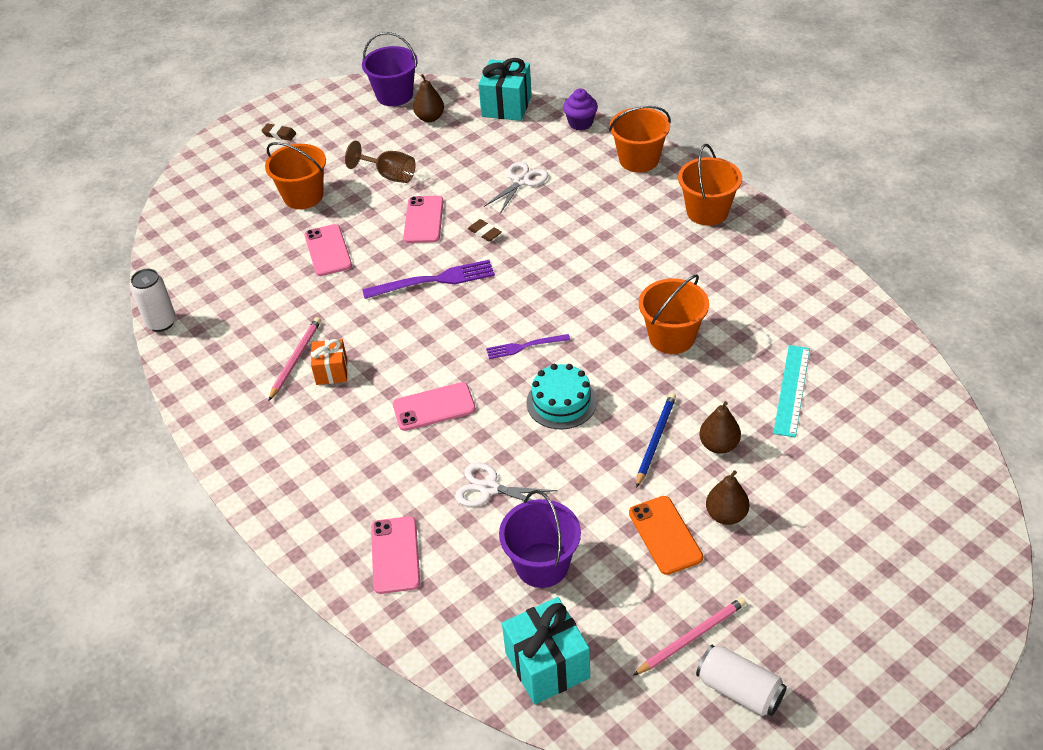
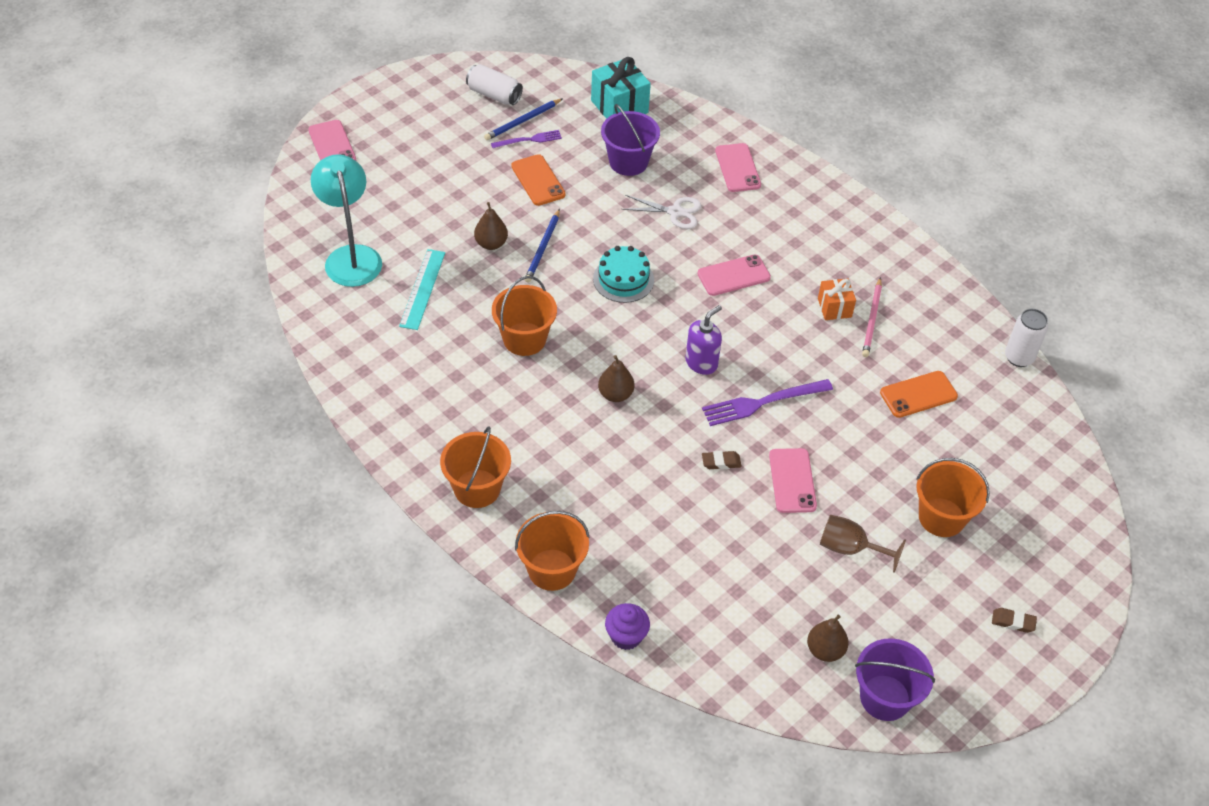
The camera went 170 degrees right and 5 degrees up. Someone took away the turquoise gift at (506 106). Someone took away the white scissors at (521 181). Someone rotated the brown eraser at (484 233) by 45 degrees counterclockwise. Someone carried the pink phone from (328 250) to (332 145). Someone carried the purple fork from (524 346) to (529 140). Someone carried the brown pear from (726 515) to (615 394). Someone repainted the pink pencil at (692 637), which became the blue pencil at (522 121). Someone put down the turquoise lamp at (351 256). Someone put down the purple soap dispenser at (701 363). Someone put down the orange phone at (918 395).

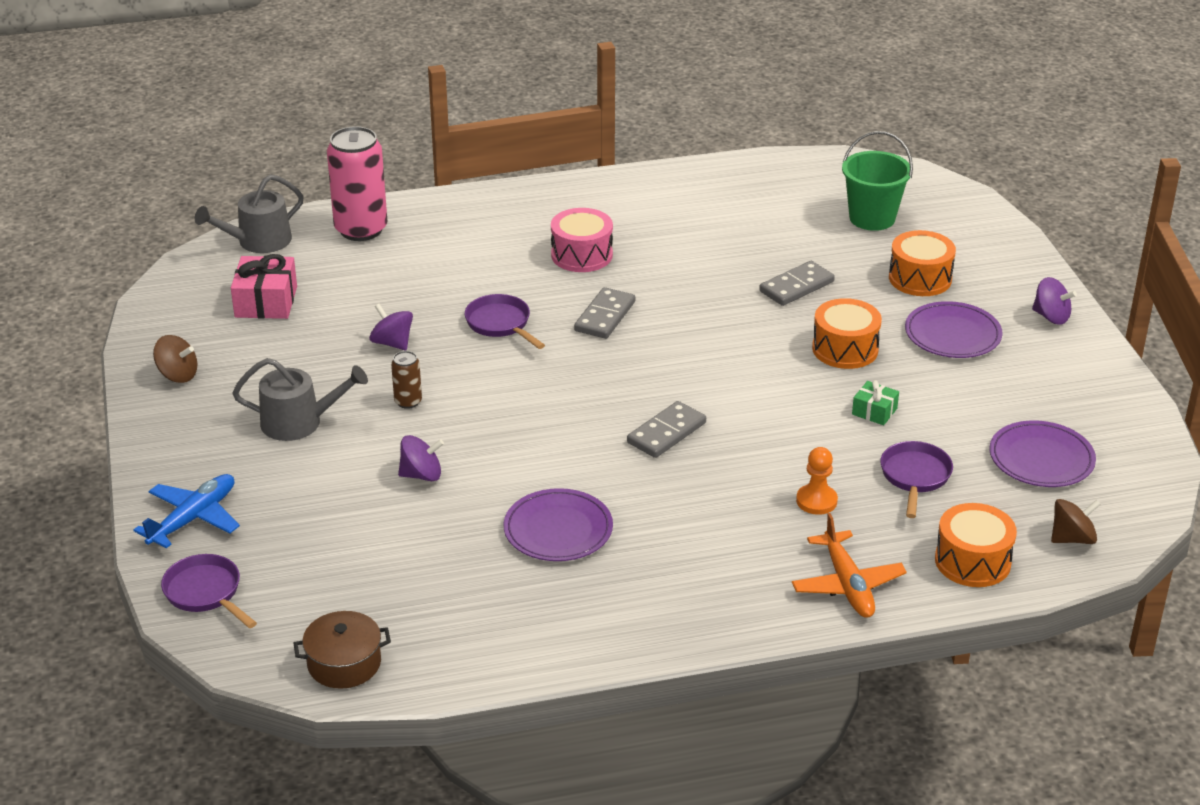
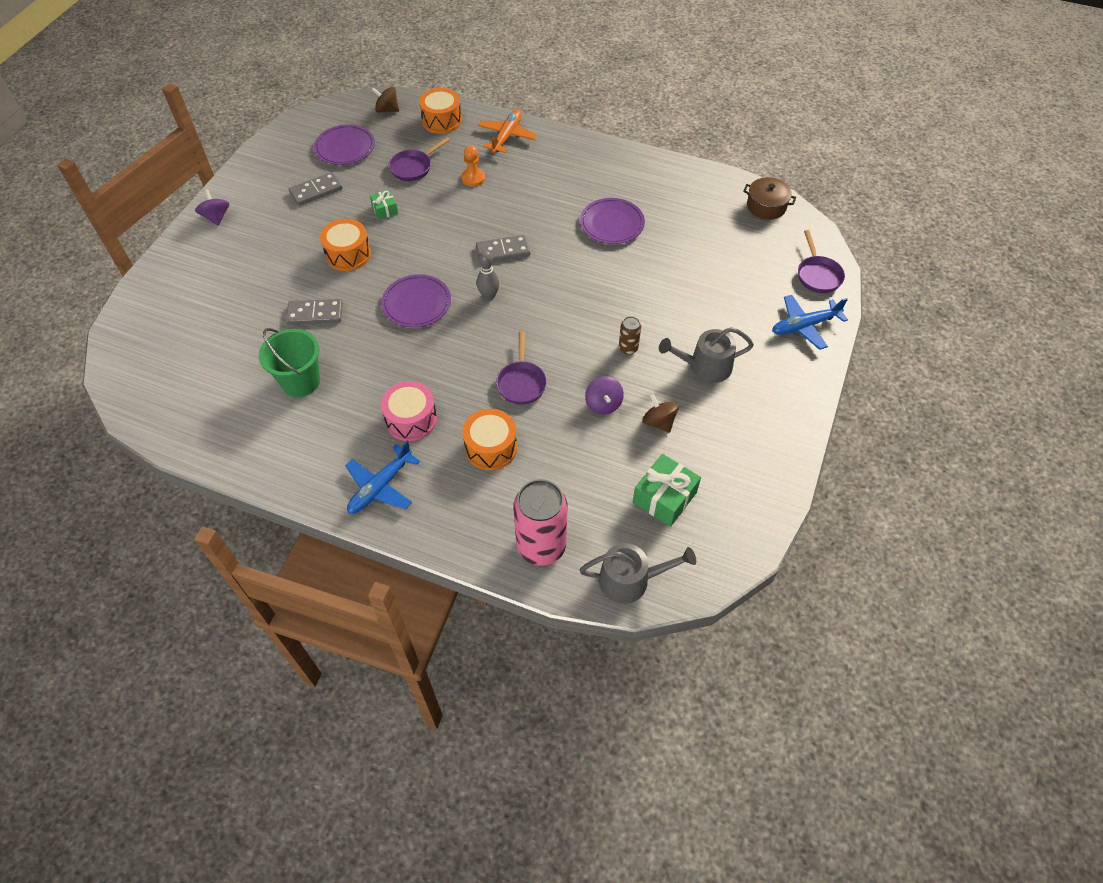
The camera went 145 degrees left and 20 degrees up. Someone carried the green bucket from (872 218) to (301 381). Someone carried the orange drum from (920 278) to (491 447). Someone repainted the pink gift at (266 302), which became the green gift at (664 497). Someone carried the grey domino from (605 316) to (316 191). Someone carried the purple plate from (952 334) to (416 303). Someone carried the brown spinning top from (178 375) to (659 422). Someone rotated the grey watering can at (299 422) by 45 degrees counterclockwise. Someone took away the purple spinning top at (421 475). Someone put down the grey bowling pin at (489 296). Someone put down the blue plane at (380 486).

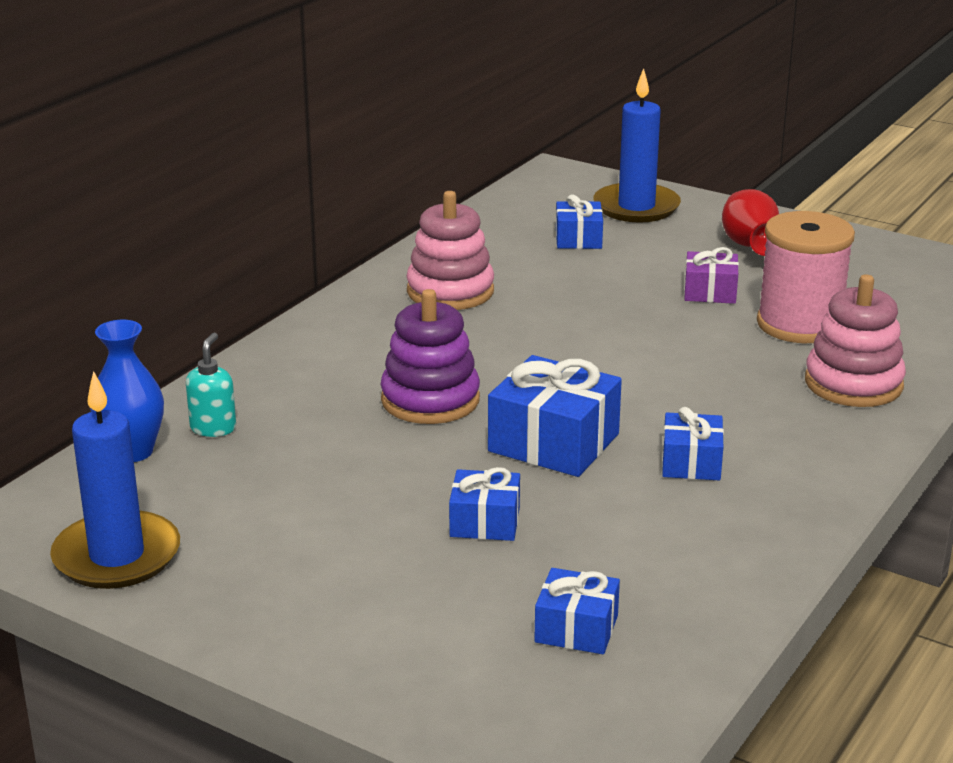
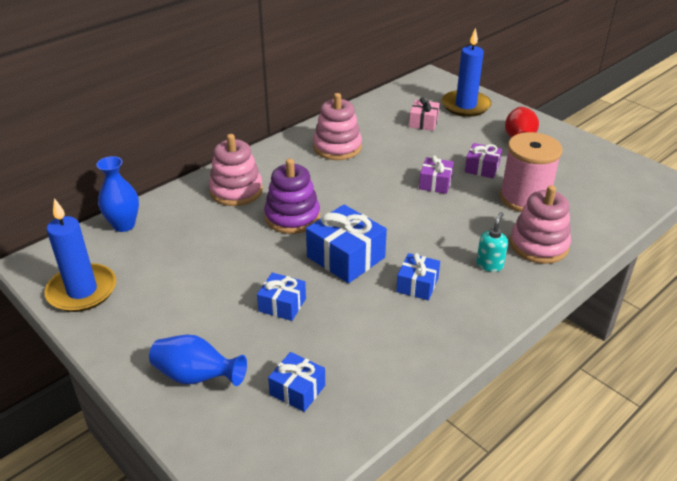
The camera went 15 degrees right and 10 degrees up. Someone repainted the blue gift at (578 239), which became the pink gift at (423 122). Someone carried the turquoise soap dispenser from (213 428) to (489 264). Someone put down the pink stacking toy at (236 191). Someone put down the purple gift at (435 183). Someone put down the blue vase at (196 376).

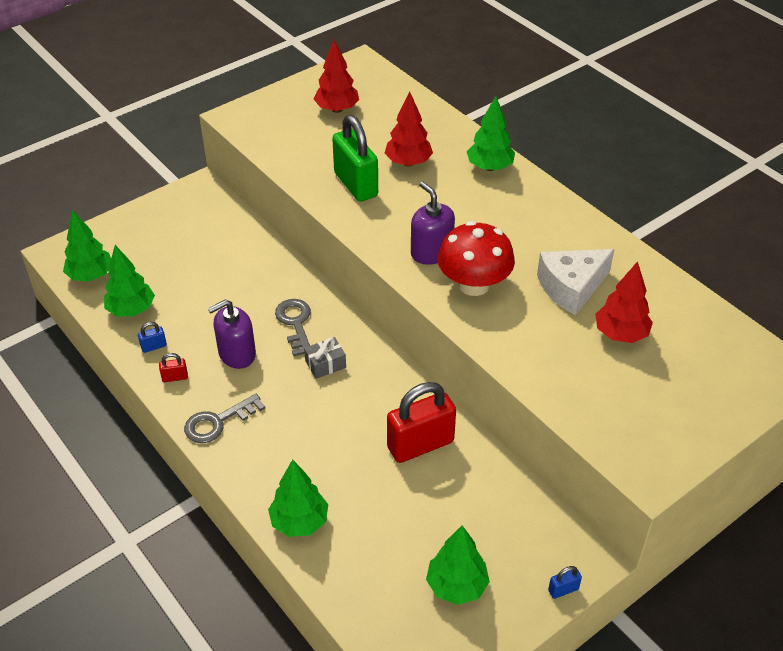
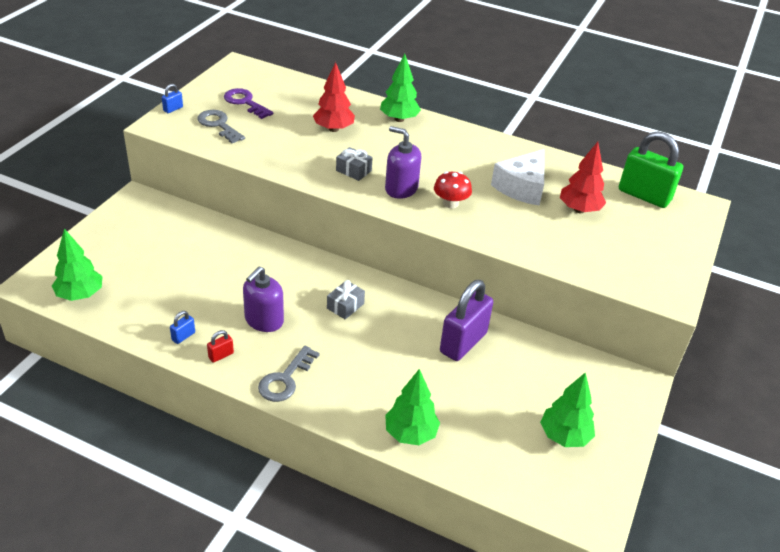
The camera went 30 degrees left and 5 degrees down. Someone swapped the red tree at (337 109) for the purple key at (245 102). Someone carried the green padlock from (356 184) to (644 195). Someone scaled the red mushroom at (474 284) by 0.59. Someone took away the green tree at (131 310). Someone carried the grey key from (295 323) to (218 125). Someone repainted the red padlock at (420 445), which became the purple padlock at (463 343). Someone carried the blue padlock from (563 590) to (173 109). Someone put down the grey gift at (353 171).

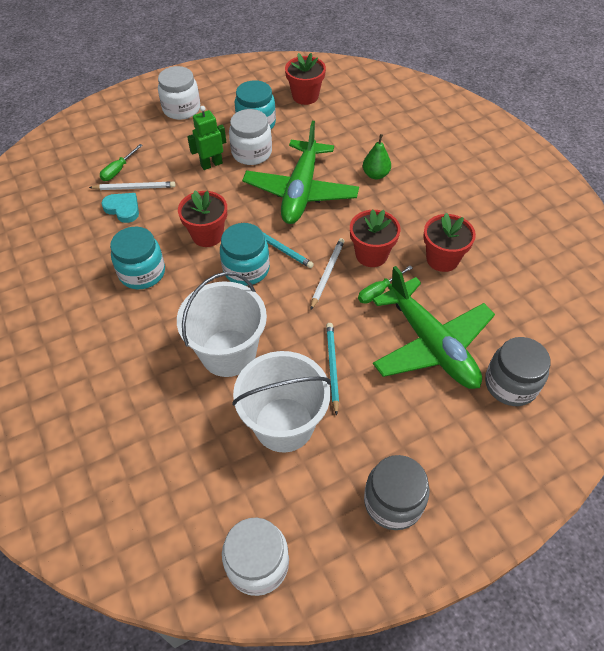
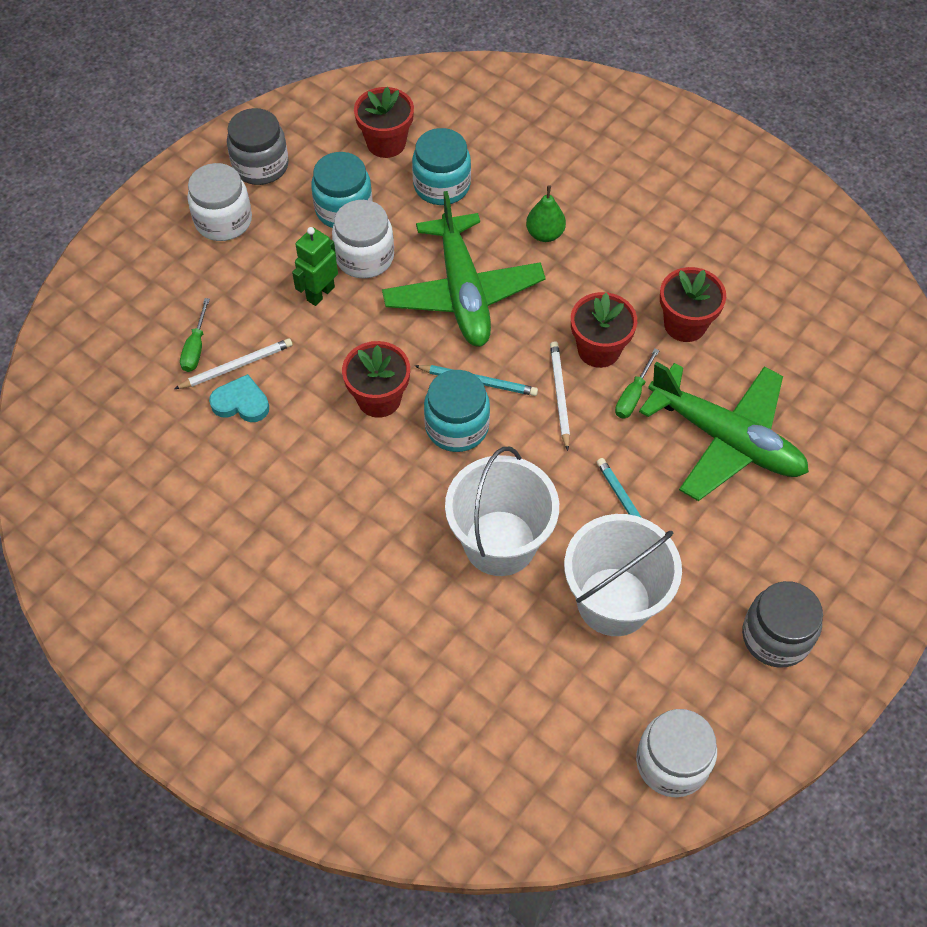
The camera went 25 degrees left and 5 degrees up. Someone carried the turquoise jar from (142 273) to (442 186). Someone carried the grey jar from (510 384) to (260 166).

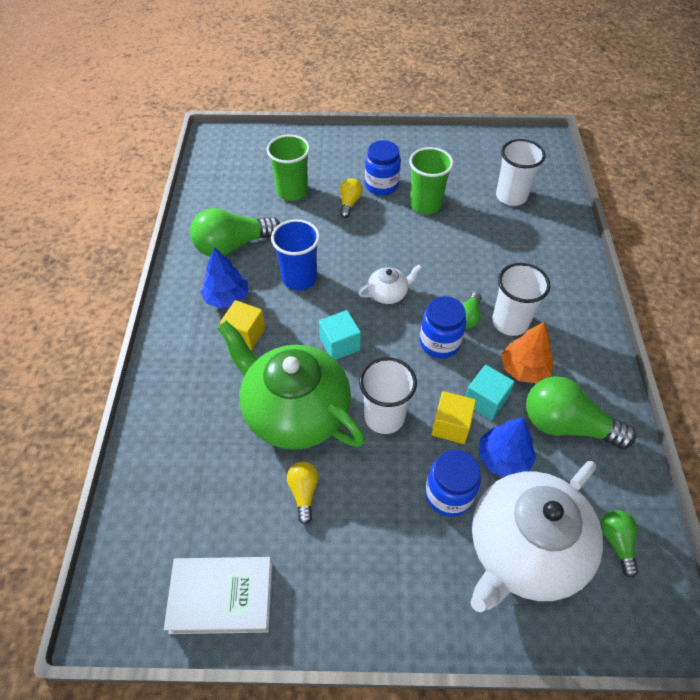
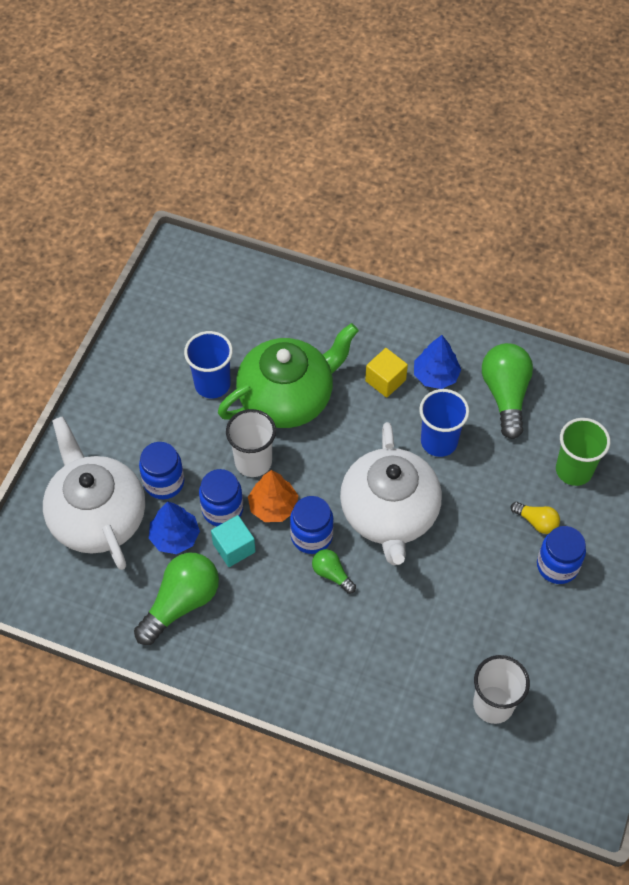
The camera went 110 degrees right and 5 degrees up. Someone took away the green cup at (425 204). Someone took away the white cup at (510 322). Someone scaled the white teapot at (388 293) by 2.32. Someone took away the turquoise cube at (340 344). Someone carried the orange tree from (524 369) to (273 506). Someone swapped the yellow cube at (451 425) for the blue jar at (222 509). Someone swapped the yellow light bulb at (304 493) for the blue cup at (212 384). Someone took away the green light bulb at (616 542). Someone took away the white book at (222 597).

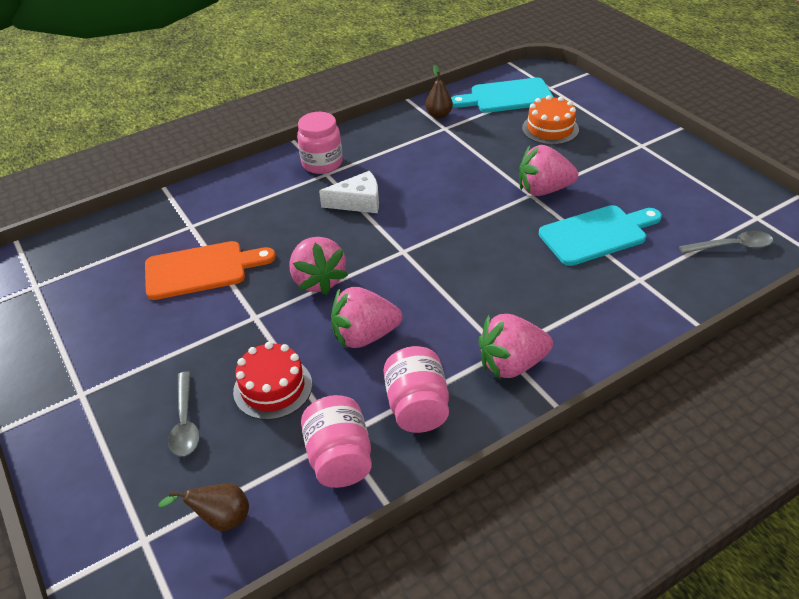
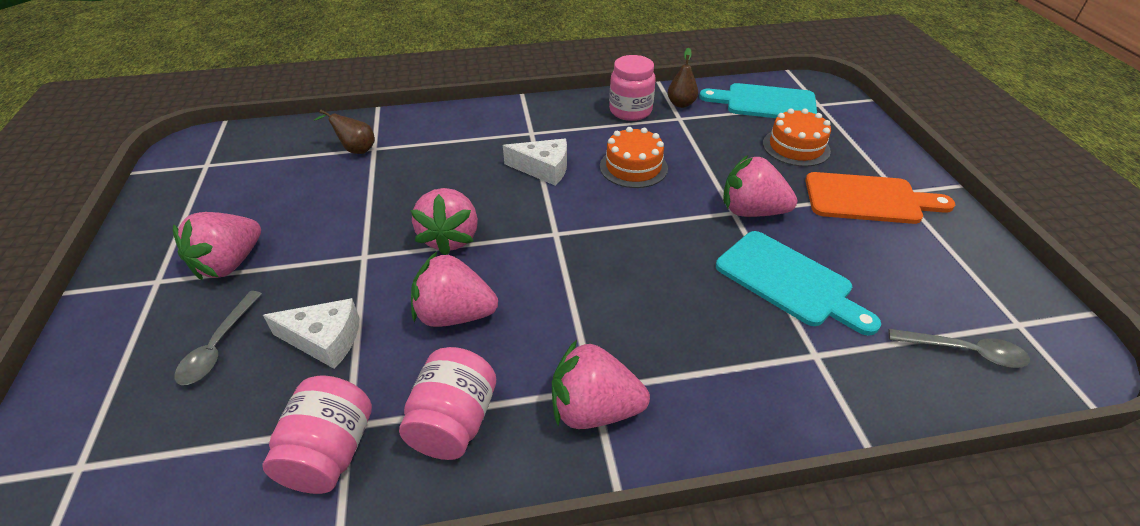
The camera went 20 degrees right and 0 degrees up. Someone carried the pink jar from (322 163) to (630 111). Someone rotated the turquoise cutting board at (597 234) by 45 degrees clockwise. Someone carried the orange cutting board from (201 270) to (868 199). Someone swapped the red cake at (273 388) for the white cheese at (325 340). Someone carried the brown pear from (221 519) to (355 150). Someone put down the orange cake at (633 167). Someone put down the pink strawberry at (230 263).

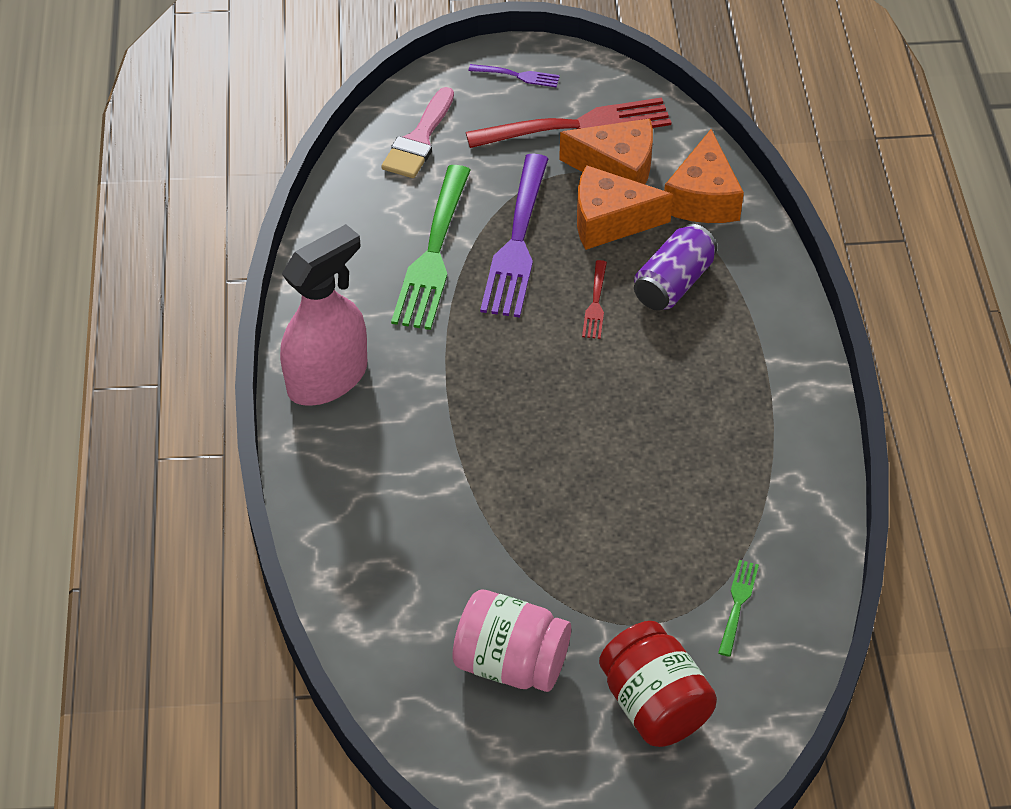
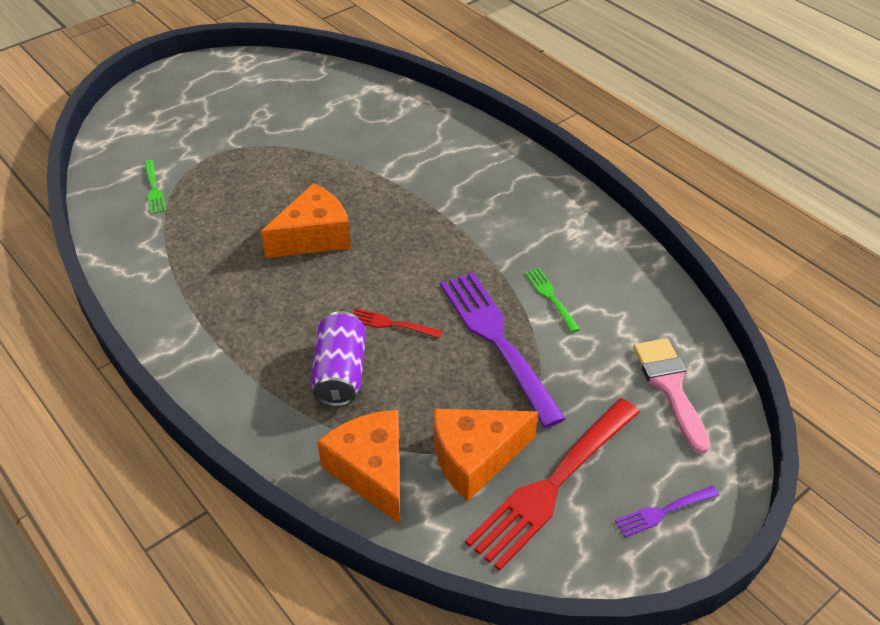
The camera went 145 degrees right and 5 degrees down. Someone scaled the green fork at (433 253) by 0.45. Someone carried the orange cheese from (610 221) to (314 237). Someone took away the pink spray bottle at (328 378). Someone rotated the red fork at (595 303) by 45 degrees counterclockwise. Someone took away the pink jar at (511 662). Someone took away the red jar at (654 704).

